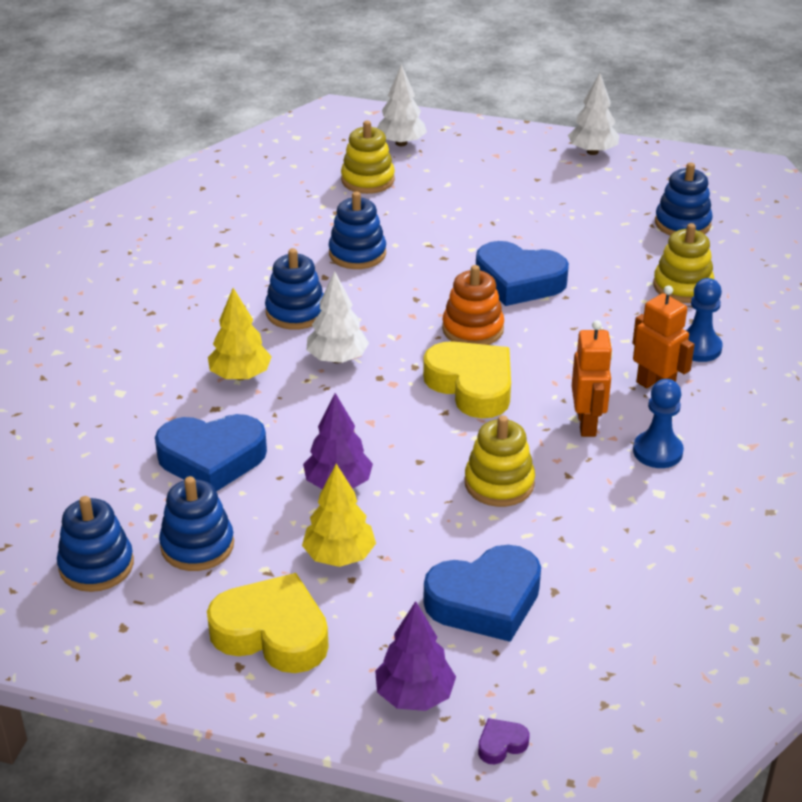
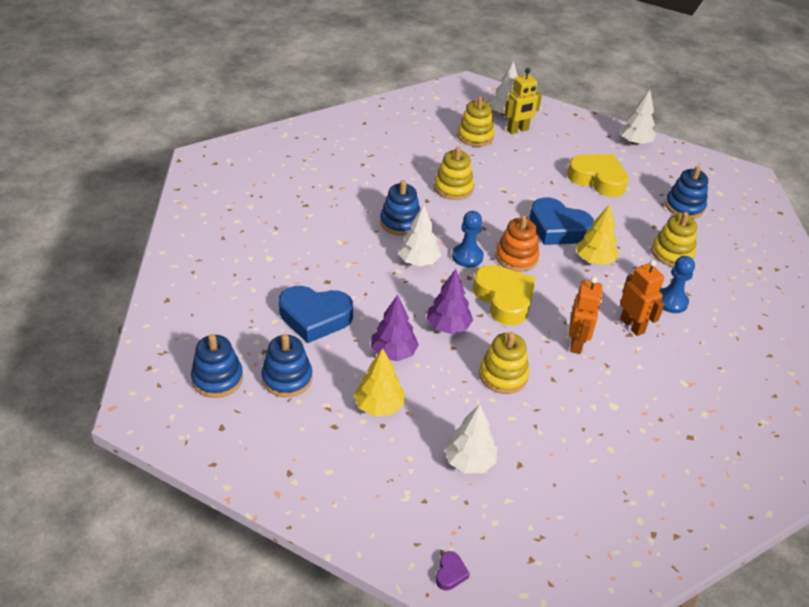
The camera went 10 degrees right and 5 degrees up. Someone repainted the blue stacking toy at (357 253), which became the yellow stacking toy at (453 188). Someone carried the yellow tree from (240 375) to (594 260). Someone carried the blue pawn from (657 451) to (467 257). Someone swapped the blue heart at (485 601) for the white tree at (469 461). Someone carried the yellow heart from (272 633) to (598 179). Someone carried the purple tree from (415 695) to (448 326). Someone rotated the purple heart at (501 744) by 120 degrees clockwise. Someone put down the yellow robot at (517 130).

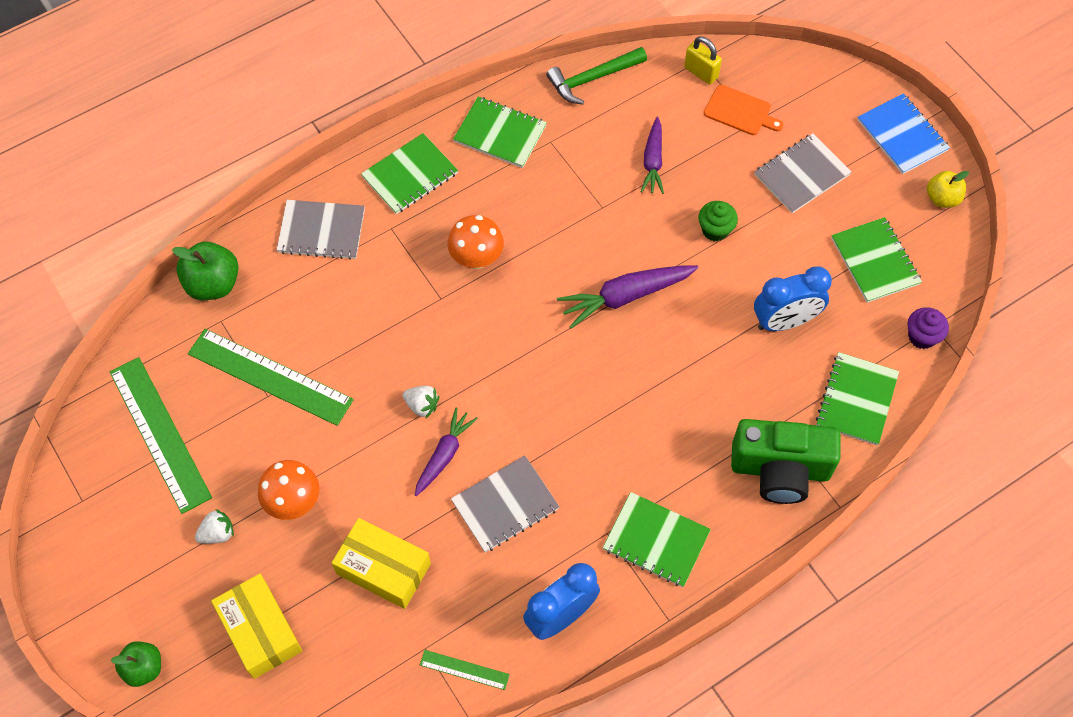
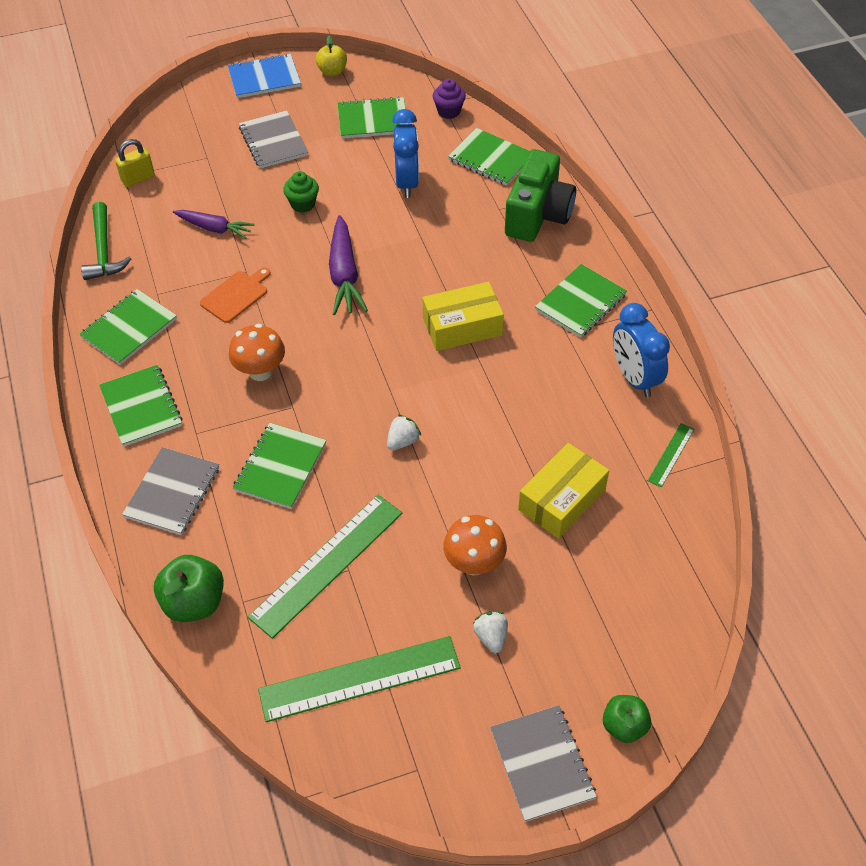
The camera went 75 degrees left and 10 degrees down. Someone carried the orange cutting board from (740 111) to (236 295). Someone took away the purple carrot at (444 455). Someone carried the grey notebook from (505 505) to (542 764). Someone carried the yellow box from (260 631) to (462 326). Someone put down the green notebook at (280 467).

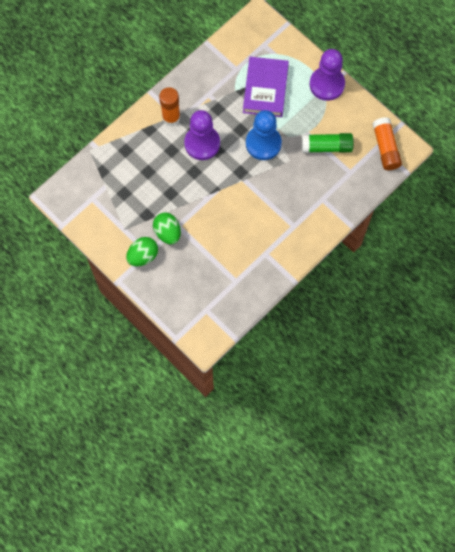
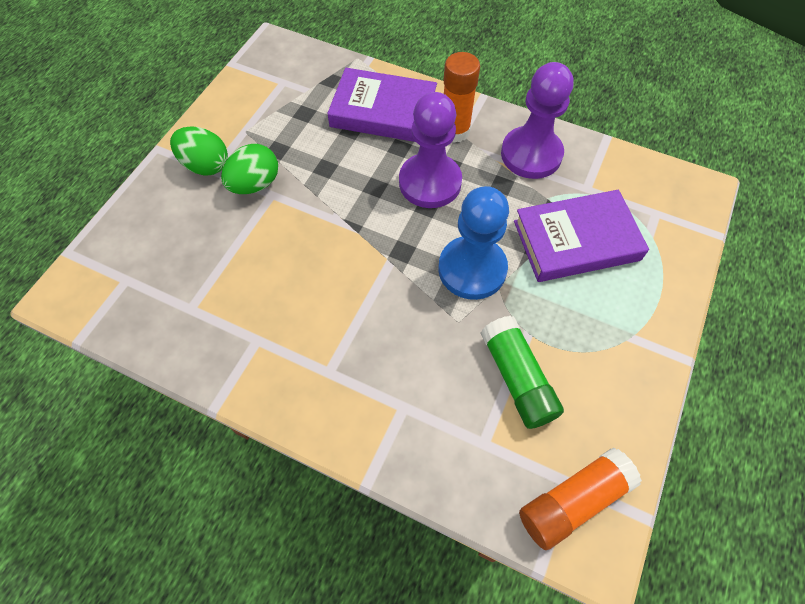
The camera went 70 degrees right and 10 degrees down. Someone carried the purple pawn from (327 84) to (531 154). Someone put down the purple book at (383 111).

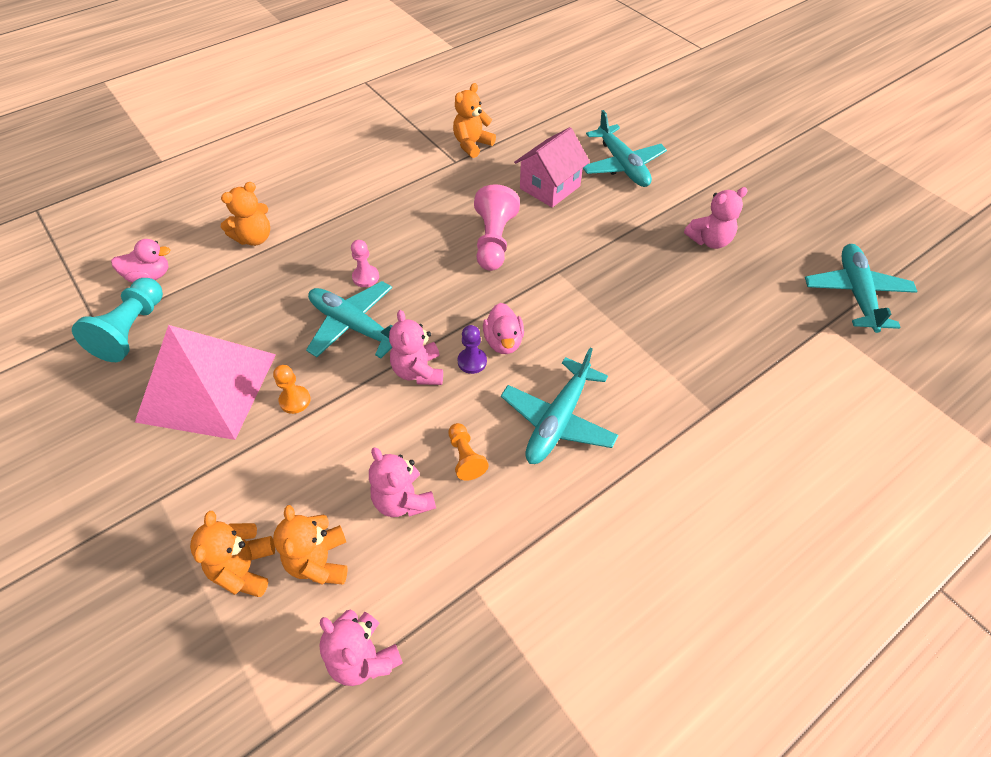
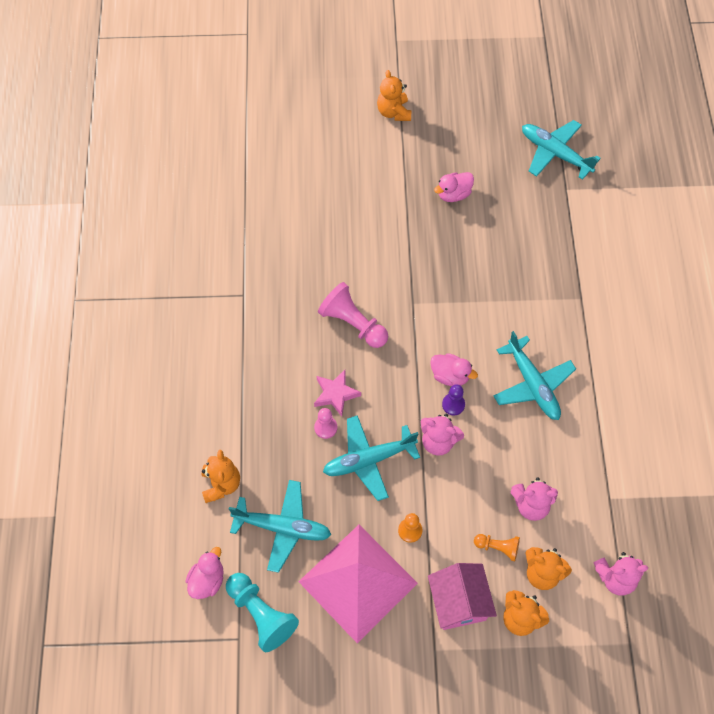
The camera went 55 degrees left and 10 degrees up. Someone carried the orange teddy bear from (472 145) to (393 112). Someone carried the turquoise plane from (622 165) to (283 527). Someone carried the pink house from (550 187) to (458 602). Someone swapped the pink teddy bear at (709 240) for the pink duck at (453 194). Someone carried the orange pawn from (465 457) to (498 547). Someone put down the pink star at (336 394).

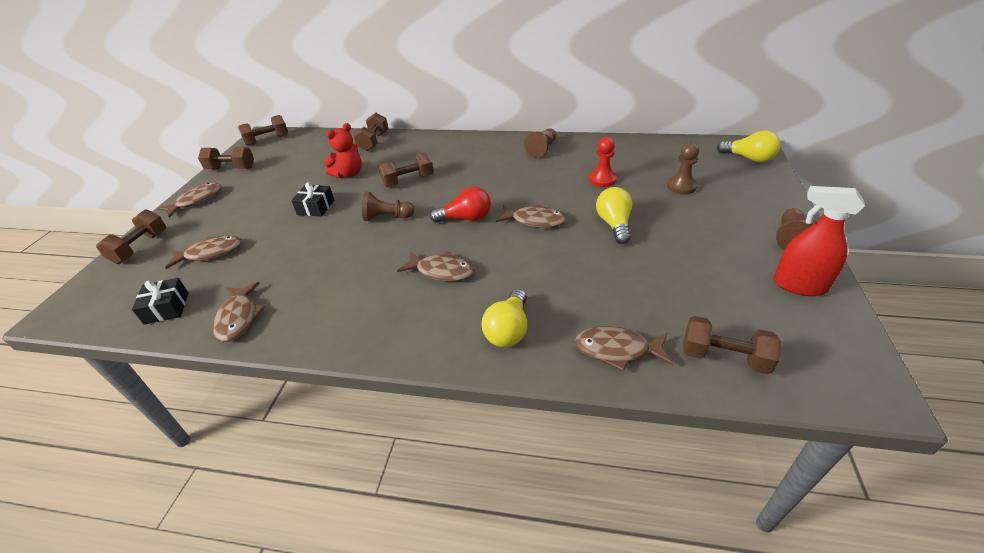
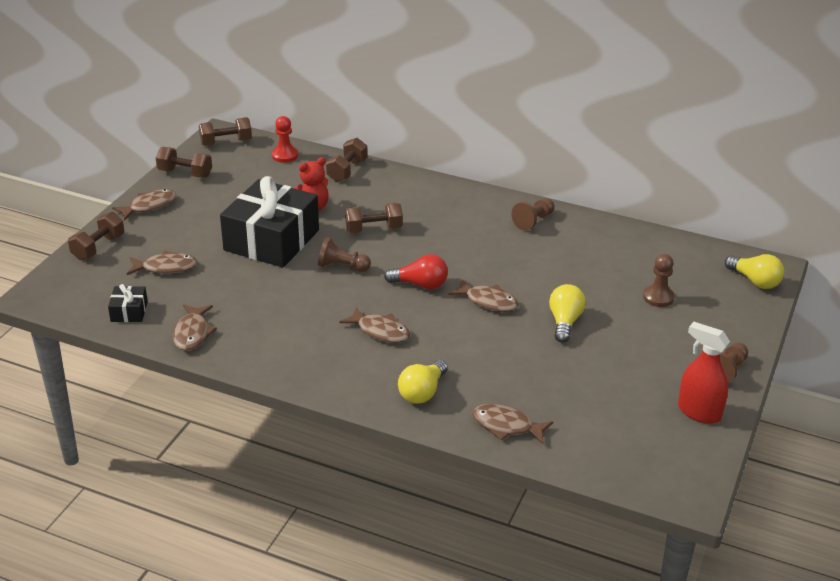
The camera went 10 degrees right and 5 degrees down. Someone carried the red pawn from (602 179) to (285 155). Someone scaled the black gift at (316 207) by 2.38. Someone took away the brown dumbbell at (724 357).

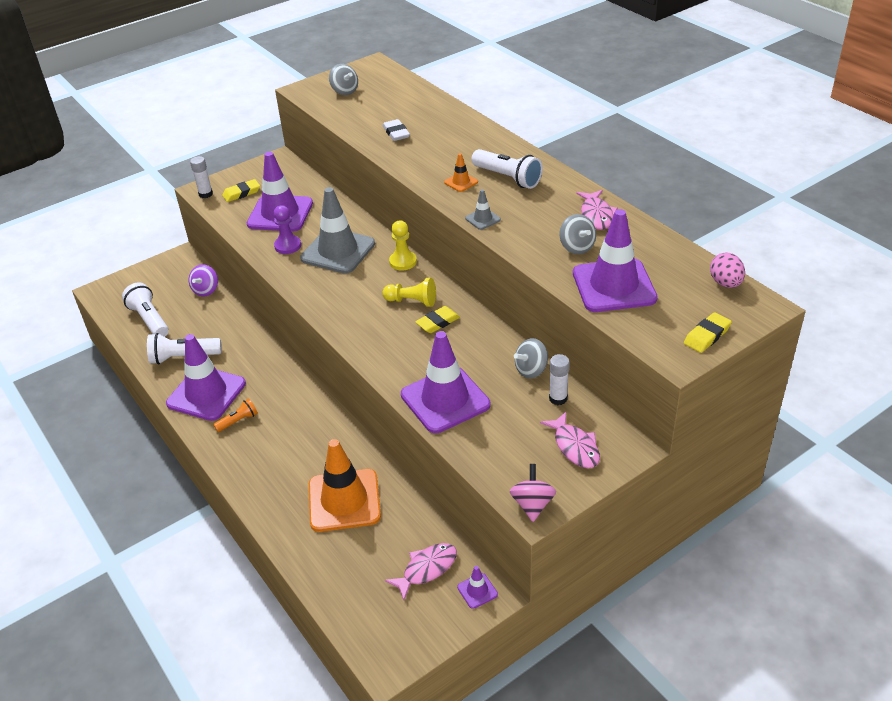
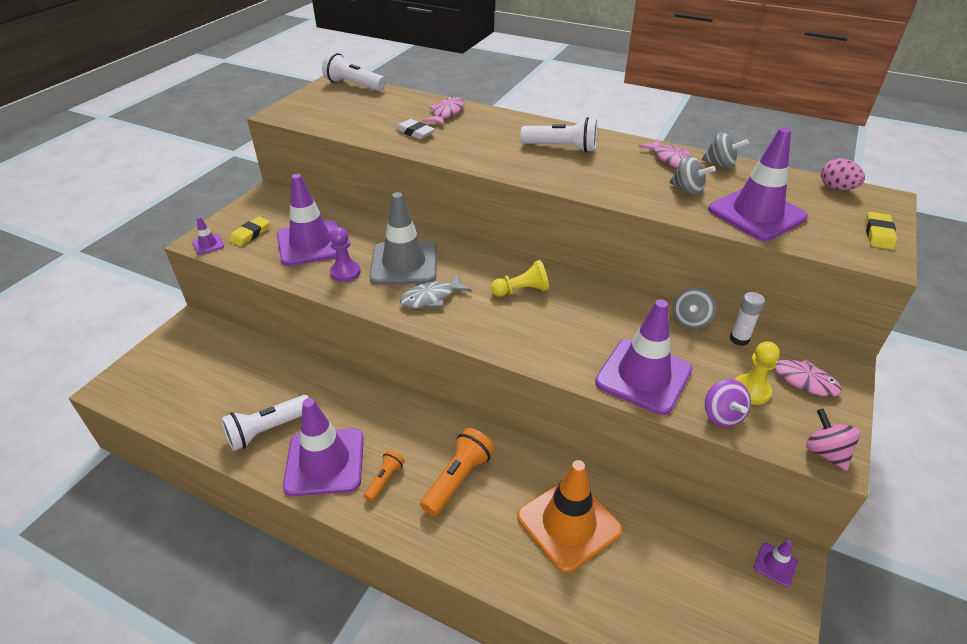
The camera went 30 degrees left and 0 degrees up. Someone carried the grey spinning top from (344 91) to (720 164). Someone took away the orange traffic cone at (461 182). Someone swapped the white glue stick at (205 194) for the purple traffic cone at (208 244). Someone took away the grey traffic cone at (483 219). Someone carried the yellow pawn from (403 262) to (751 390). Someone carried the purple spinning top from (206 290) to (722 415). Someone carried the white flashlight from (149 320) to (353 85). Someone took away the yellow eraser at (438 322). Someone carried the pink fish from (427 569) to (446 113). Someone put down the grey fish at (431 298). Someone put down the orange flashlight at (458 479).

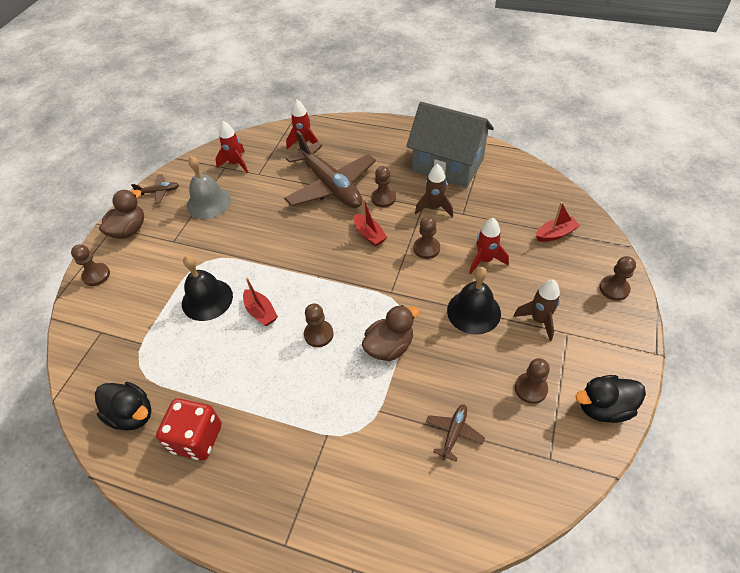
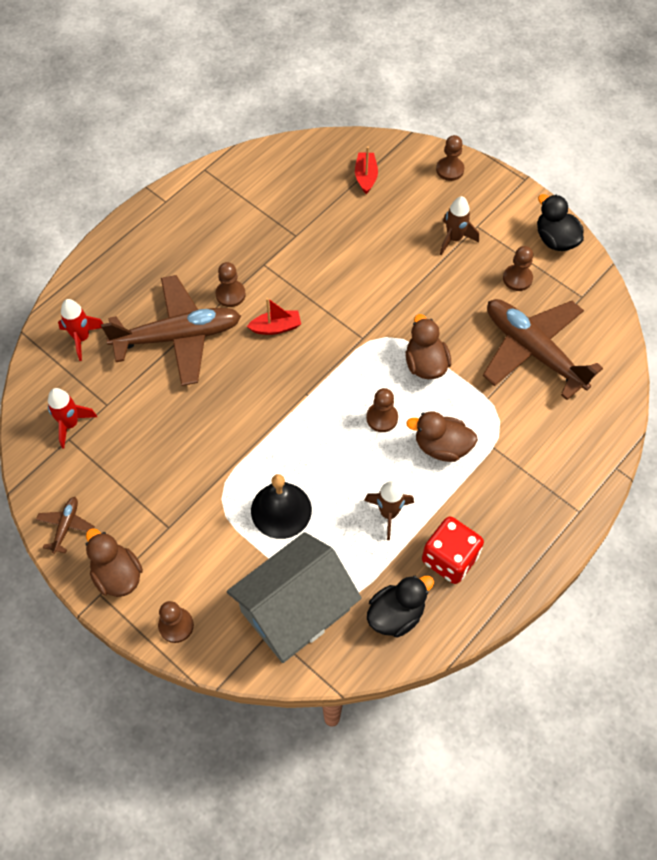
The camera went 70 degrees left and 10 degrees up. Someone carried the grey house from (448 165) to (295 610). Someone took away the grey bell at (209 202). Someone carried the brown rocket from (434 207) to (388 513). Someone took away the brown pawn at (426 248). Someone took away the red rocket at (485 260). Someone took away the black bell at (473 311). Someone took away the red boat at (261 312). Someone rotated the black duck at (603 407) by 135 degrees clockwise. Someone scaled the brown plane at (454 433) by 2.37. Someone put down the brown duck at (441 446).

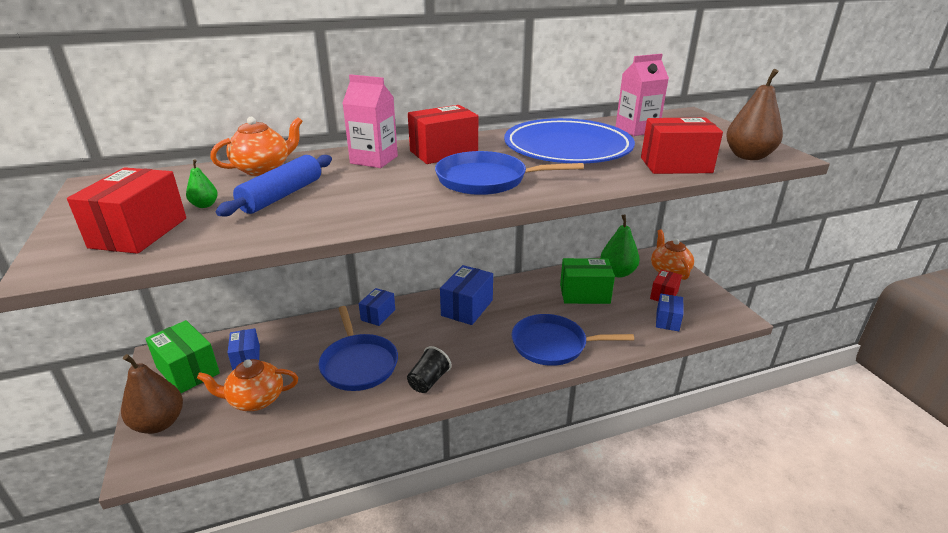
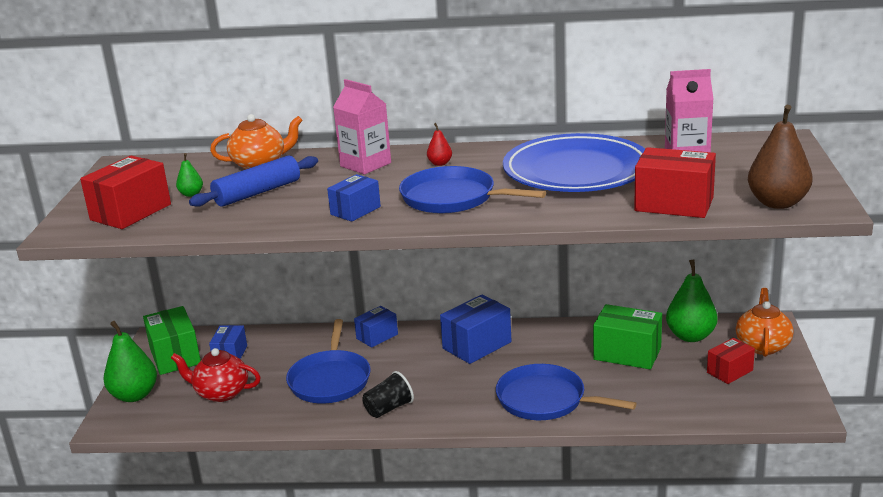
The camera went 25 degrees right and 5 degrees down. Someone swapped the red box at (443 153) for the red pear at (440 163). Someone carried the blue box from (667 320) to (355 210). Someone repainted the brown pear at (159 423), which became the green pear at (134 395). Someone repainted the orange teapot at (255 400), which became the red teapot at (221 393).

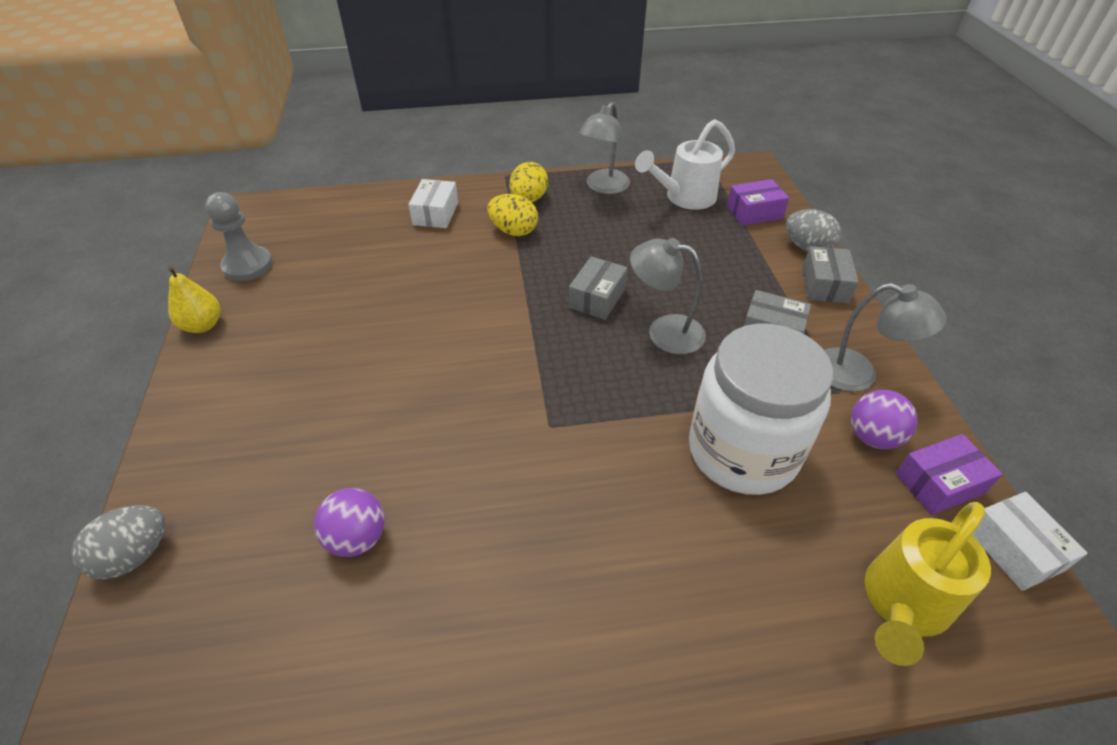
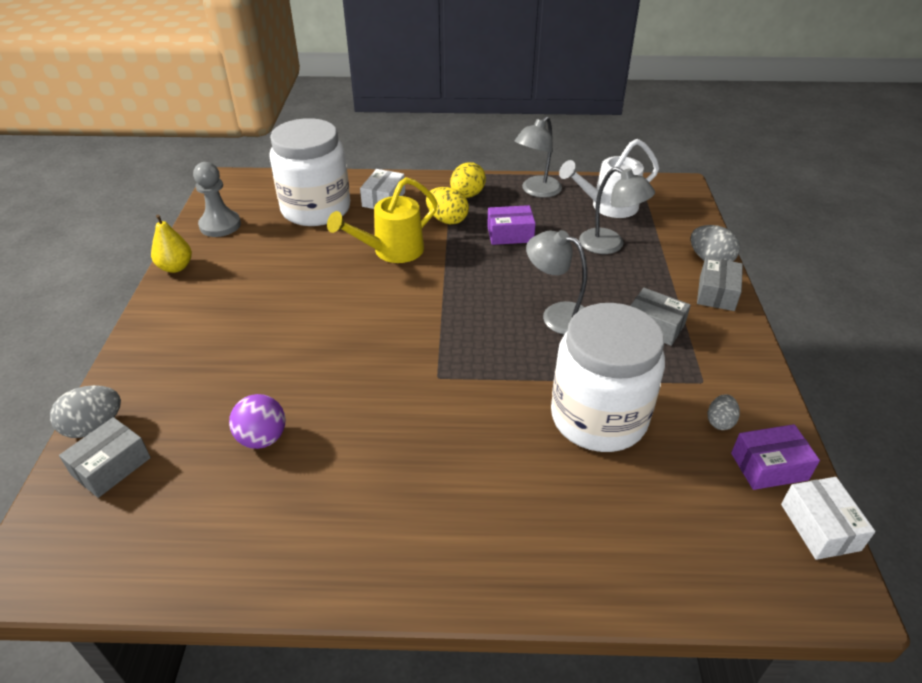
The camera went 10 degrees right and 5 degrees down. Someone carried the purple box from (754 212) to (510 234). Someone carried the grey box from (597 298) to (111 466). Someone carried the grey lamp from (858 374) to (610 245). Someone swapped the purple ball at (872 437) for the grey egg at (720 422). Someone carried the yellow watering can from (902 604) to (392 251). Someone put down the white jar at (316 209).

